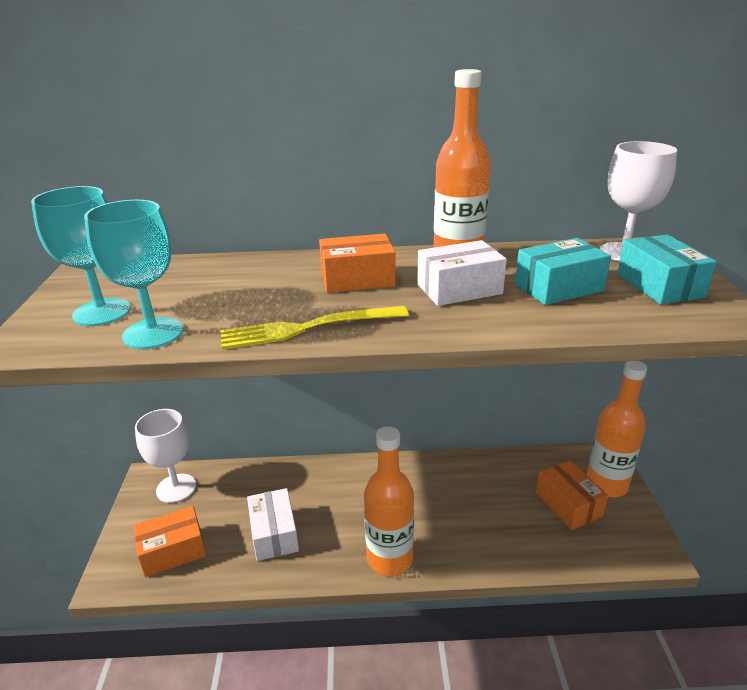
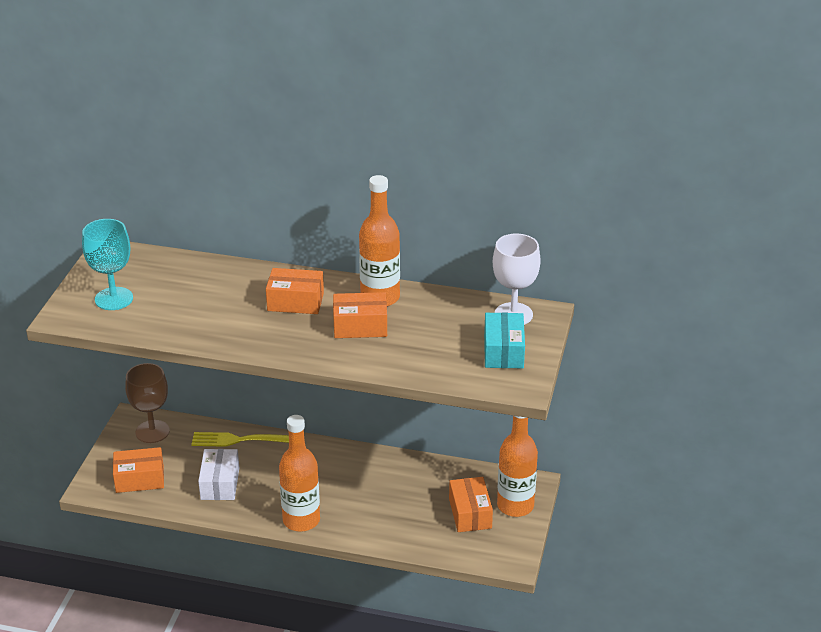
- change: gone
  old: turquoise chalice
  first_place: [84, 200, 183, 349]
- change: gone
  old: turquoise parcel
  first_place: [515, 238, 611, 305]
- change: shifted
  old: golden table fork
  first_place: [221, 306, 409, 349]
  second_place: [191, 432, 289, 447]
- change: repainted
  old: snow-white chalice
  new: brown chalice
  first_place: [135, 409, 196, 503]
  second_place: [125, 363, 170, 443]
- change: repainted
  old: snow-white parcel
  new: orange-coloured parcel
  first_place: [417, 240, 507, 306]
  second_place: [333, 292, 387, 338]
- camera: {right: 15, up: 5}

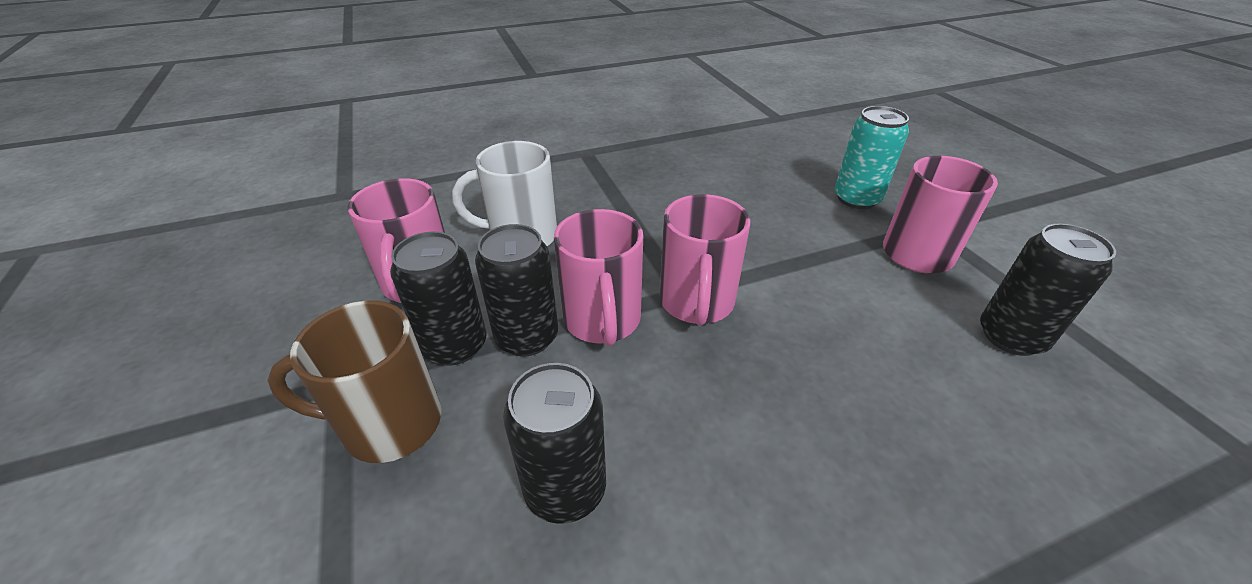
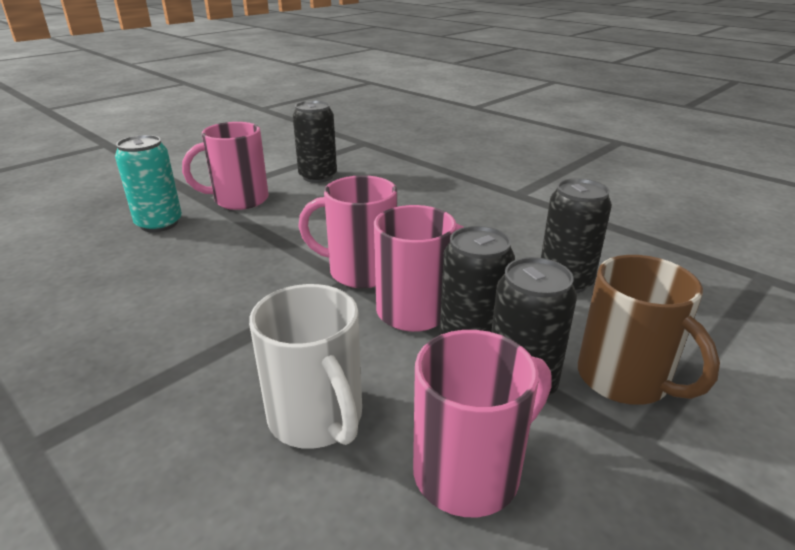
- change: rotated
  old: pink coffee mug
  first_place: [660, 194, 750, 326]
  second_place: [298, 175, 397, 288]
  degrees: -150
- camera: {right: -115, up: -10}

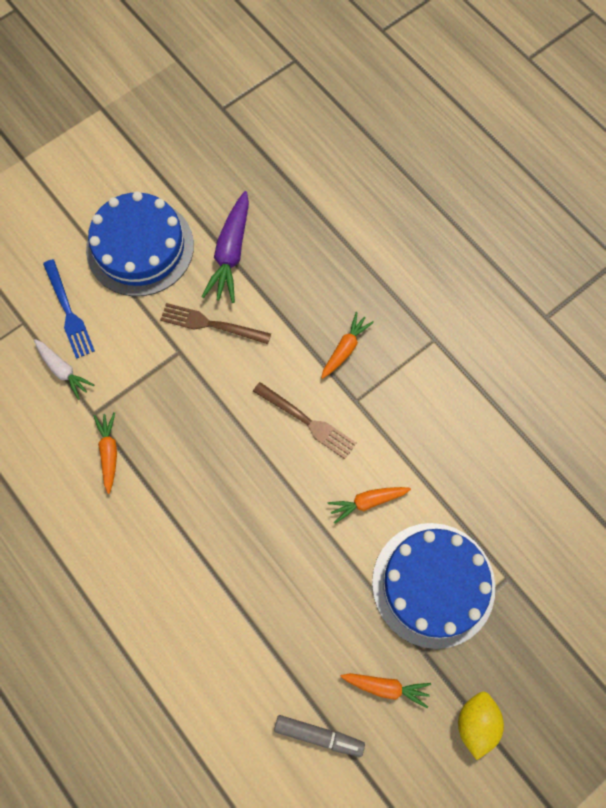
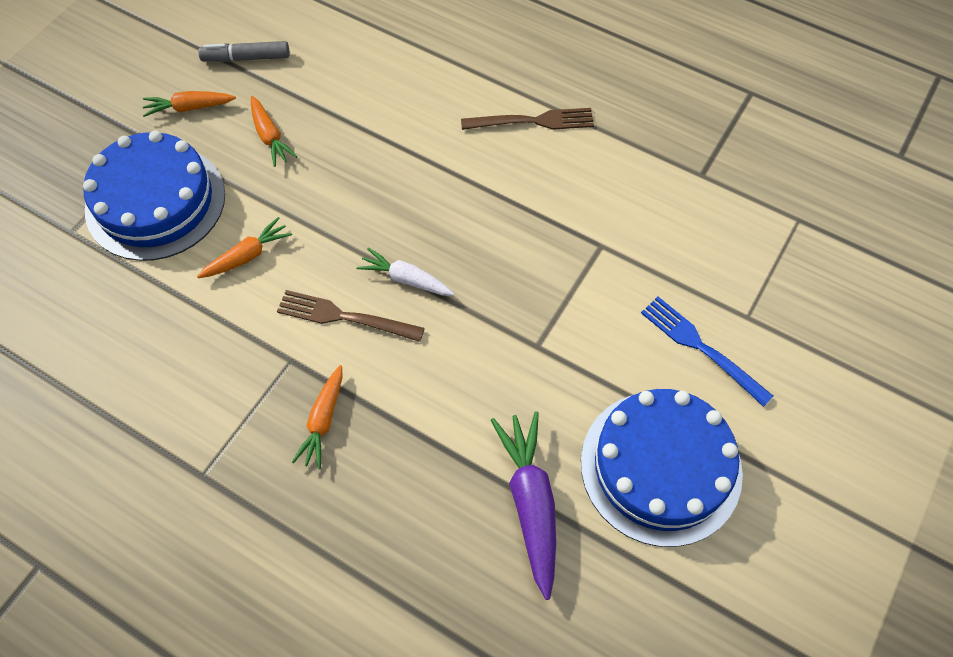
- change: gone
  old: golden lemon
  first_place: [458, 692, 504, 760]
- change: shifted
  old: snow-white root vegetable
  first_place: [34, 339, 94, 400]
  second_place: [356, 248, 454, 296]
- change: shifted
  old: orange-coloured root vegetable
  first_place: [94, 412, 117, 494]
  second_place: [251, 96, 297, 167]
- change: shifted
  old: brown table fork
  first_place: [160, 303, 271, 344]
  second_place: [461, 108, 594, 130]
- camera: {right: 160, up: -10}

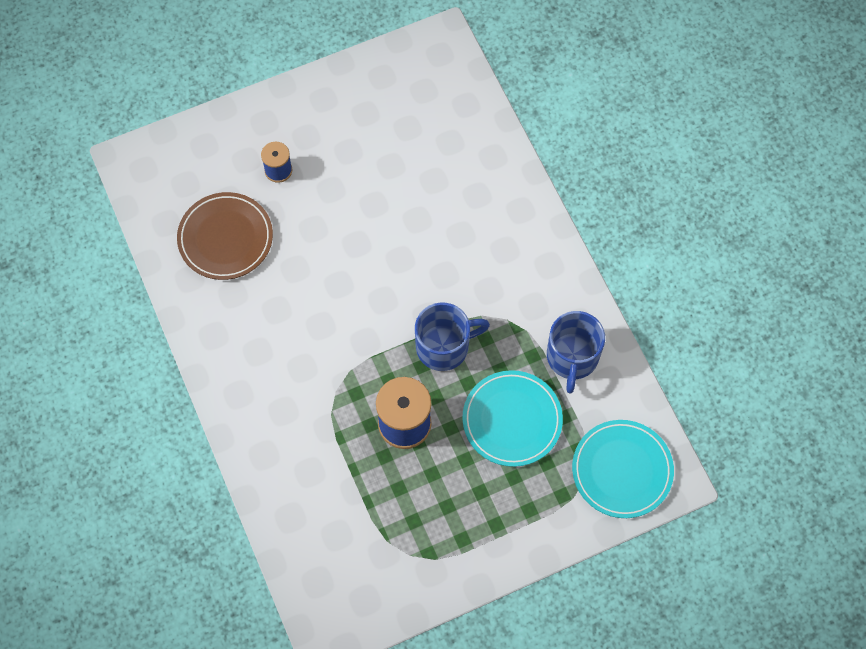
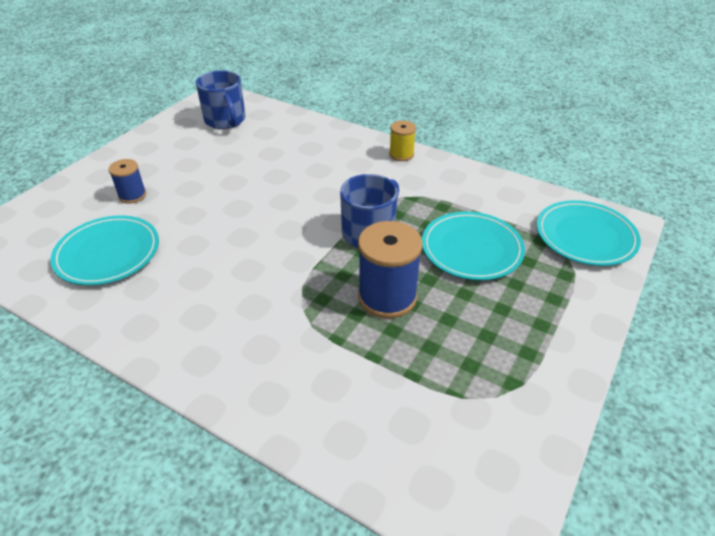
- change: new
  new: golden reel of thread
  second_place: [389, 120, 416, 161]
- change: shifted
  old: royal blue coffee mug
  first_place: [547, 311, 605, 394]
  second_place: [196, 70, 245, 129]
- change: repainted
  old: brown dinner plate
  new: turquoise dinner plate
  first_place: [177, 192, 273, 280]
  second_place: [50, 216, 159, 285]
- camera: {right: -35, up: -25}

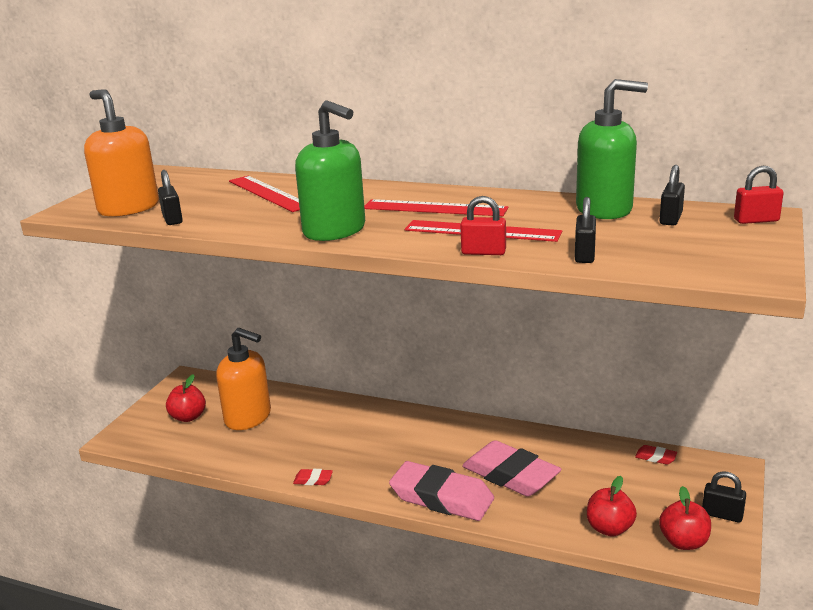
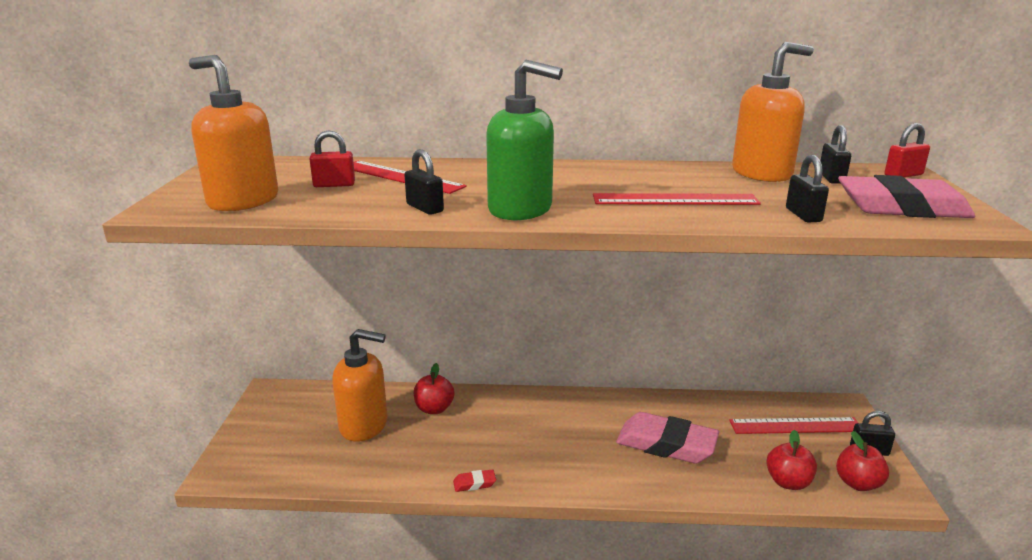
- change: gone
  old: red gum eraser
  first_place: [635, 445, 677, 465]
- change: shifted
  old: jet-black small lock
  first_place: [158, 170, 183, 225]
  second_place: [404, 149, 444, 215]
- change: shifted
  old: red toy apple
  first_place: [166, 374, 206, 422]
  second_place: [414, 363, 455, 414]
- change: shifted
  old: red ruler
  first_place: [364, 199, 508, 216]
  second_place: [729, 417, 858, 434]
- change: shifted
  old: pink gum eraser
  first_place: [389, 461, 494, 521]
  second_place: [838, 175, 975, 218]
- change: shifted
  old: red small lock
  first_place: [460, 196, 506, 255]
  second_place: [310, 130, 355, 187]
- change: repainted
  old: emerald soap pump
  new: orange-coloured soap pump
  first_place: [576, 79, 648, 219]
  second_place: [732, 42, 814, 182]
- camera: {right: -20, up: 0}

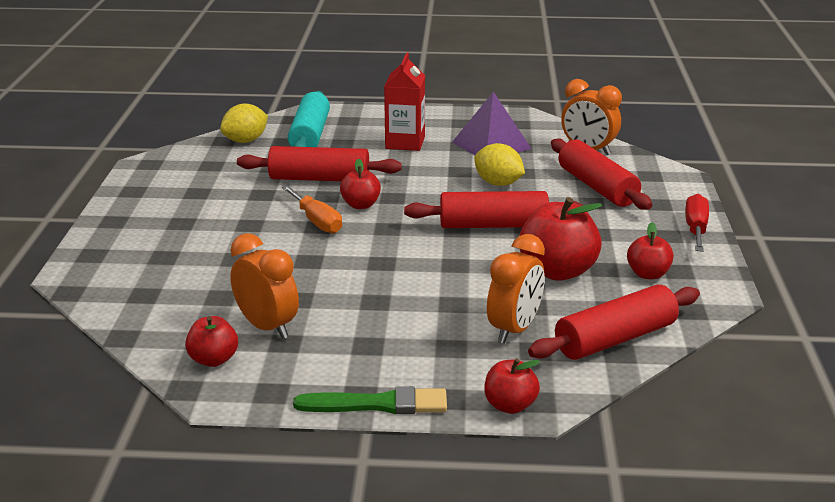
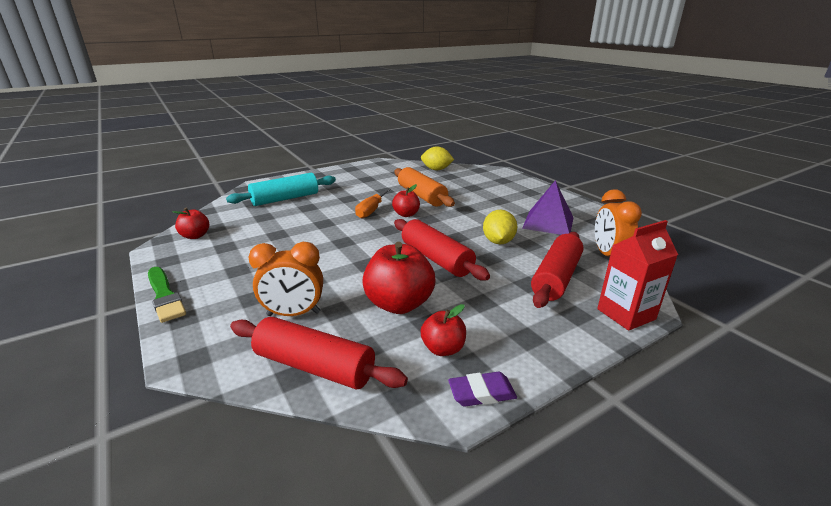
- change: gone
  old: orange-coloured alarm clock
  first_place: [230, 233, 299, 339]
- change: gone
  old: red toy apple
  first_place: [484, 359, 540, 414]
- change: gone
  old: red flat screwdriver
  first_place: [685, 194, 709, 252]
- change: new
  new: violet gum eraser
  second_place: [448, 372, 517, 407]
- change: shifted
  old: turquoise rolling pin
  first_place: [288, 91, 330, 147]
  second_place: [226, 173, 336, 206]
- change: shifted
  old: red milk carton
  first_place: [384, 53, 425, 151]
  second_place: [597, 220, 678, 331]
- change: repainted
  old: red rolling pin
  new: orange-coloured rolling pin
  first_place: [237, 146, 402, 181]
  second_place: [394, 167, 455, 207]
- camera: {right: 55, up: 0}

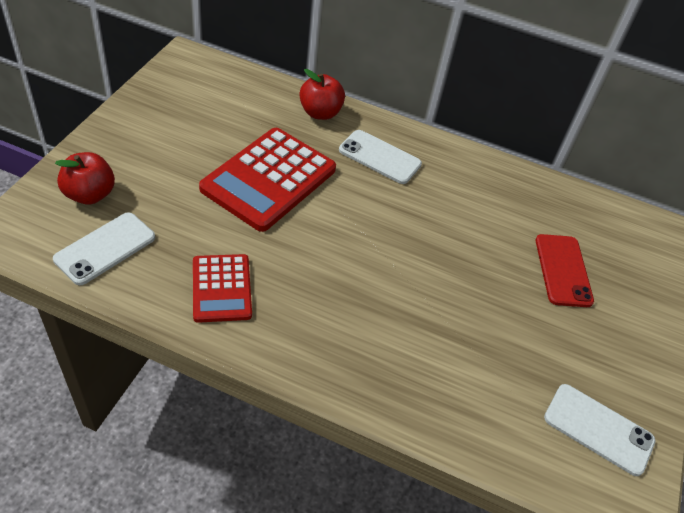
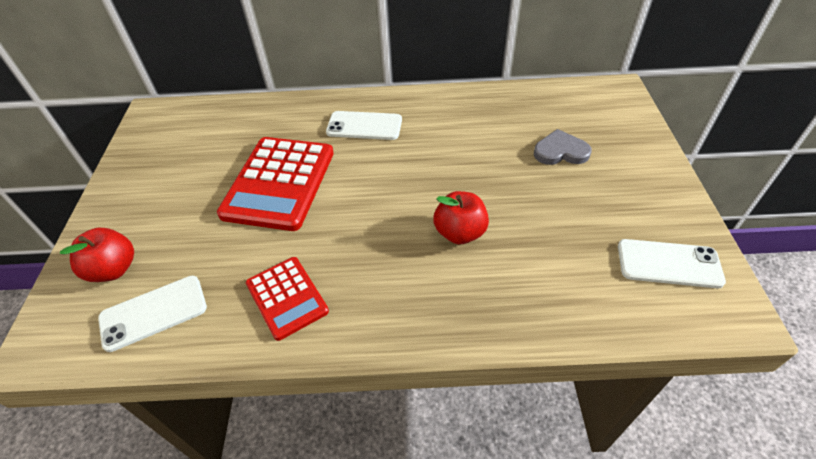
- change: shifted
  old: red toy apple
  first_place: [299, 69, 345, 120]
  second_place: [433, 191, 489, 244]
- change: swapped
  old: red mobile phone
  new: ash-grey heart
  first_place: [536, 234, 594, 307]
  second_place: [534, 129, 592, 165]
- change: rotated
  old: snow-white mobile phone
  first_place: [53, 212, 155, 285]
  second_place: [98, 276, 207, 352]
  degrees: 45
- camera: {right: -15, up: 0}

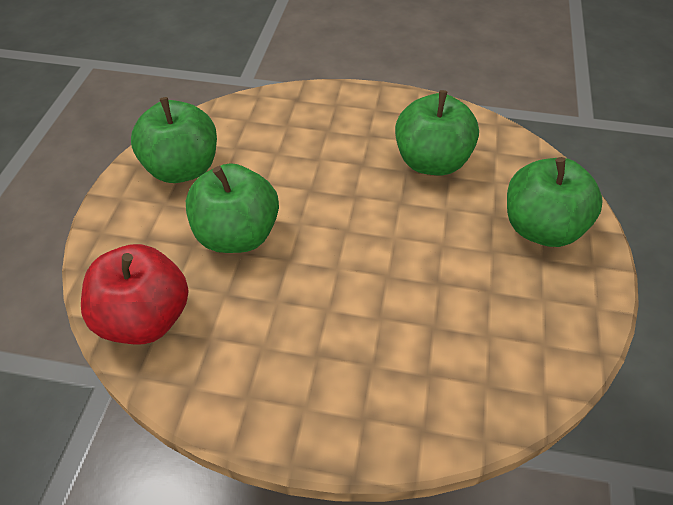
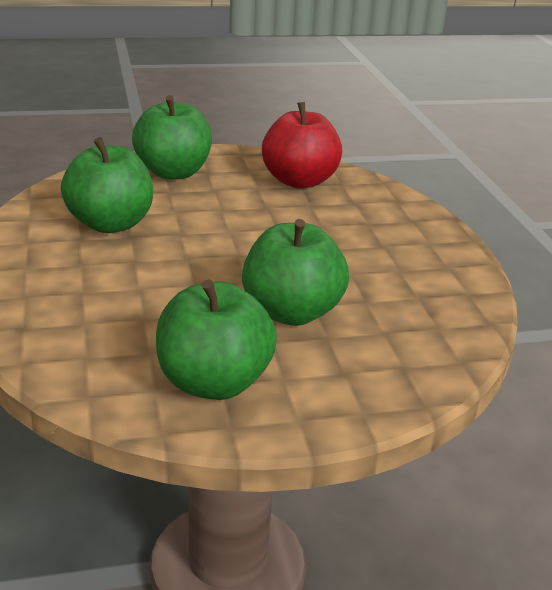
- change: shifted
  old: red toy apple
  first_place: [81, 244, 189, 344]
  second_place: [262, 102, 342, 189]
- camera: {right: -115, up: -20}

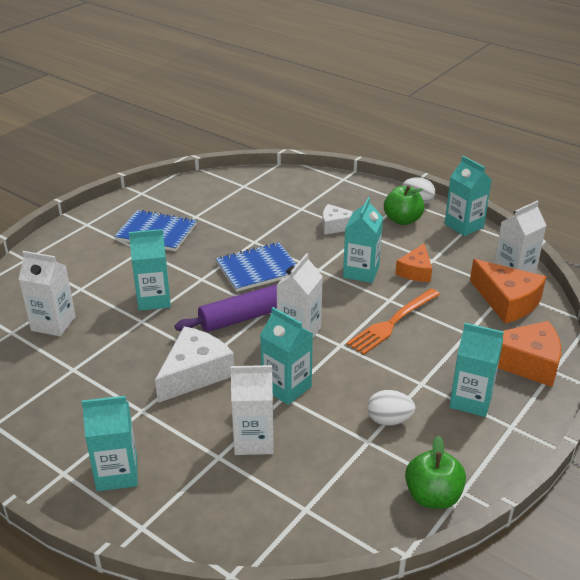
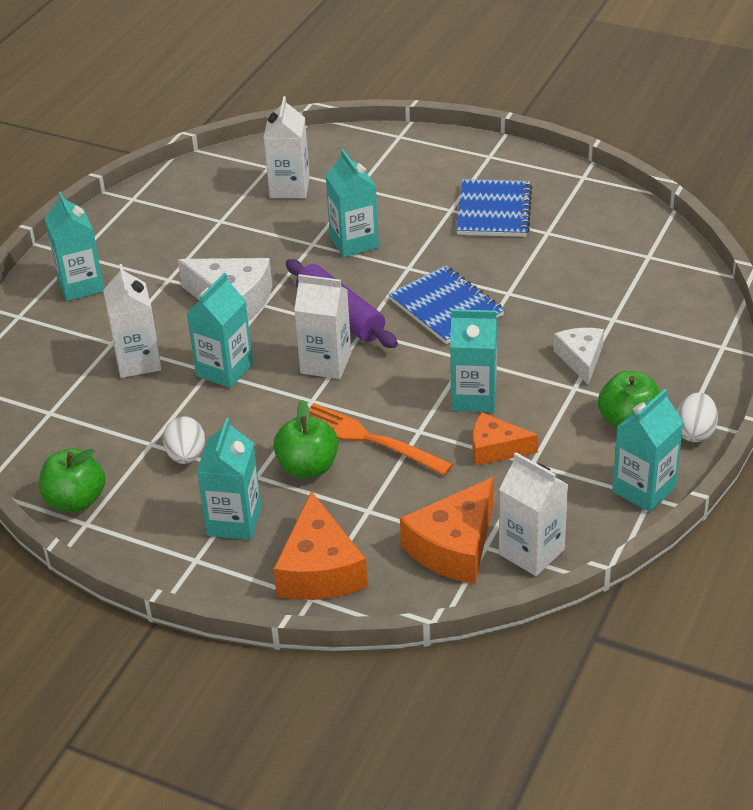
- change: new
  new: emerald toy apple
  second_place: [273, 400, 338, 478]
- camera: {right: 80, up: 5}

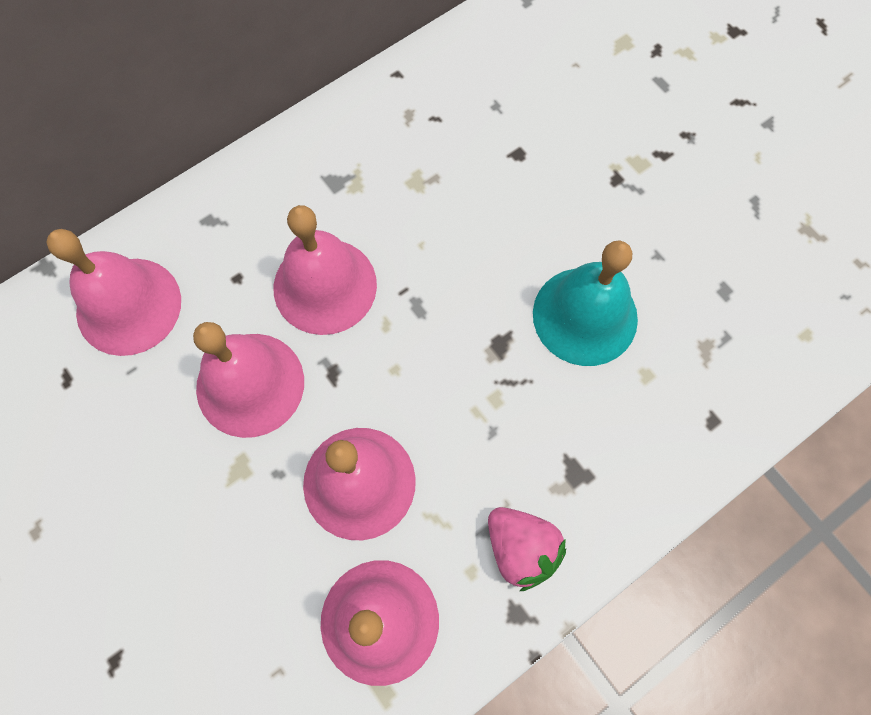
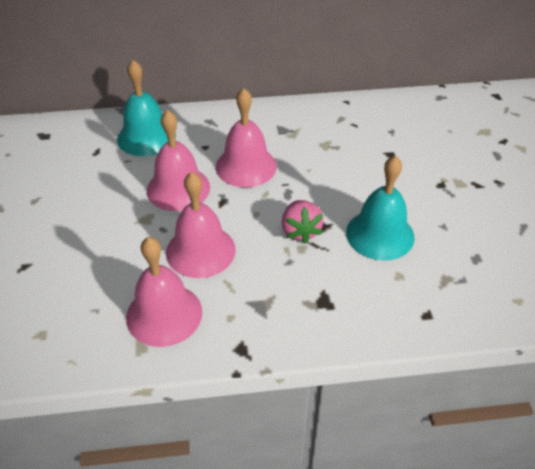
- change: shifted
  old: pink toy strawberry
  first_place: [488, 507, 566, 591]
  second_place: [282, 200, 324, 244]
- change: repainted
  old: pink bell
  new: turquoise bell
  first_place: [46, 229, 181, 356]
  second_place: [117, 60, 176, 156]
- camera: {right: 30, up: -25}

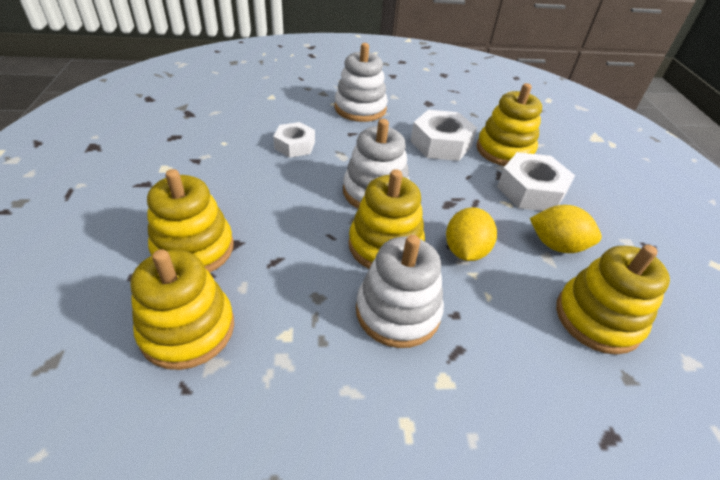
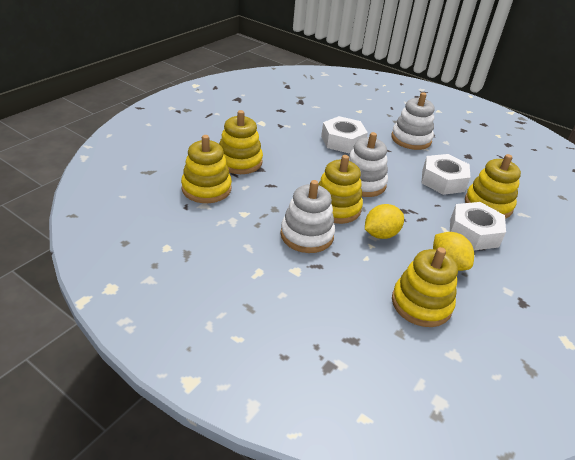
- change: scaled
  old: snow-white nut
  first_place: [273, 122, 315, 158]
  second_place: [321, 116, 368, 153]
  factor: 1.54
- camera: {right: 40, up: -5}

